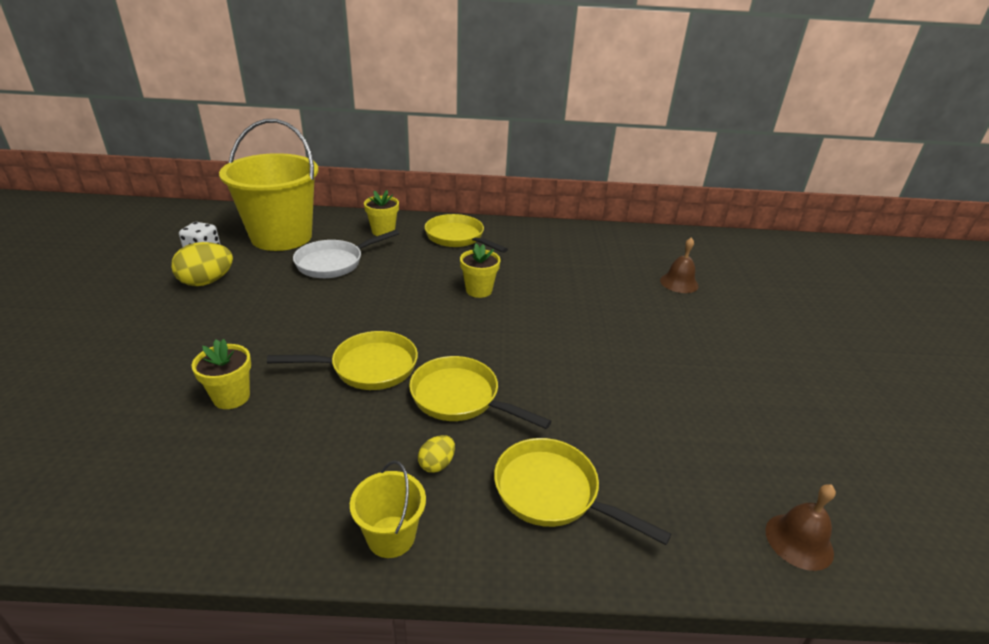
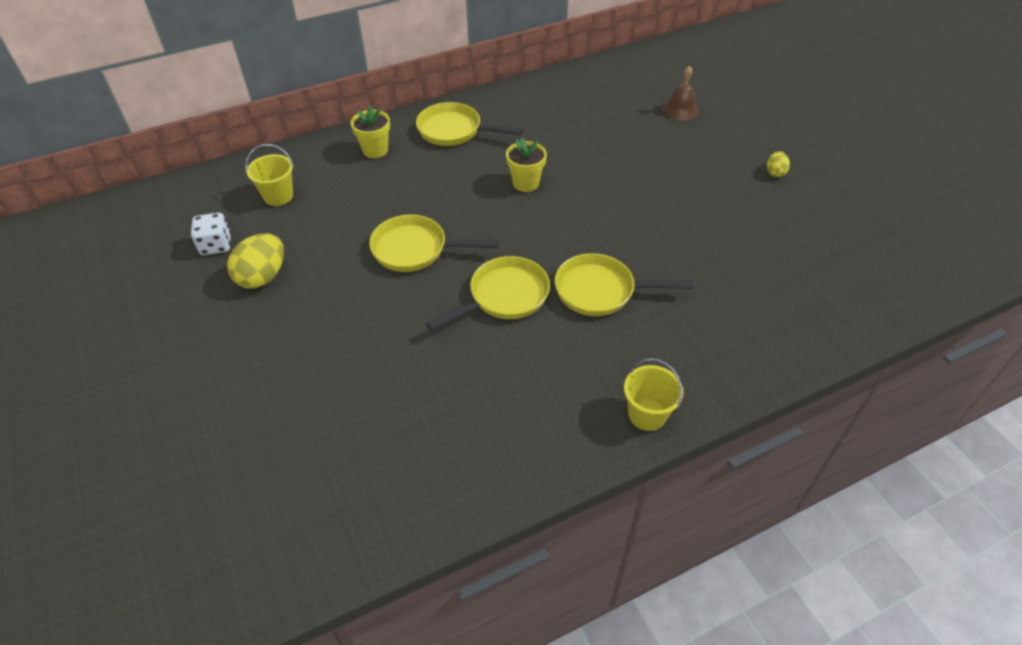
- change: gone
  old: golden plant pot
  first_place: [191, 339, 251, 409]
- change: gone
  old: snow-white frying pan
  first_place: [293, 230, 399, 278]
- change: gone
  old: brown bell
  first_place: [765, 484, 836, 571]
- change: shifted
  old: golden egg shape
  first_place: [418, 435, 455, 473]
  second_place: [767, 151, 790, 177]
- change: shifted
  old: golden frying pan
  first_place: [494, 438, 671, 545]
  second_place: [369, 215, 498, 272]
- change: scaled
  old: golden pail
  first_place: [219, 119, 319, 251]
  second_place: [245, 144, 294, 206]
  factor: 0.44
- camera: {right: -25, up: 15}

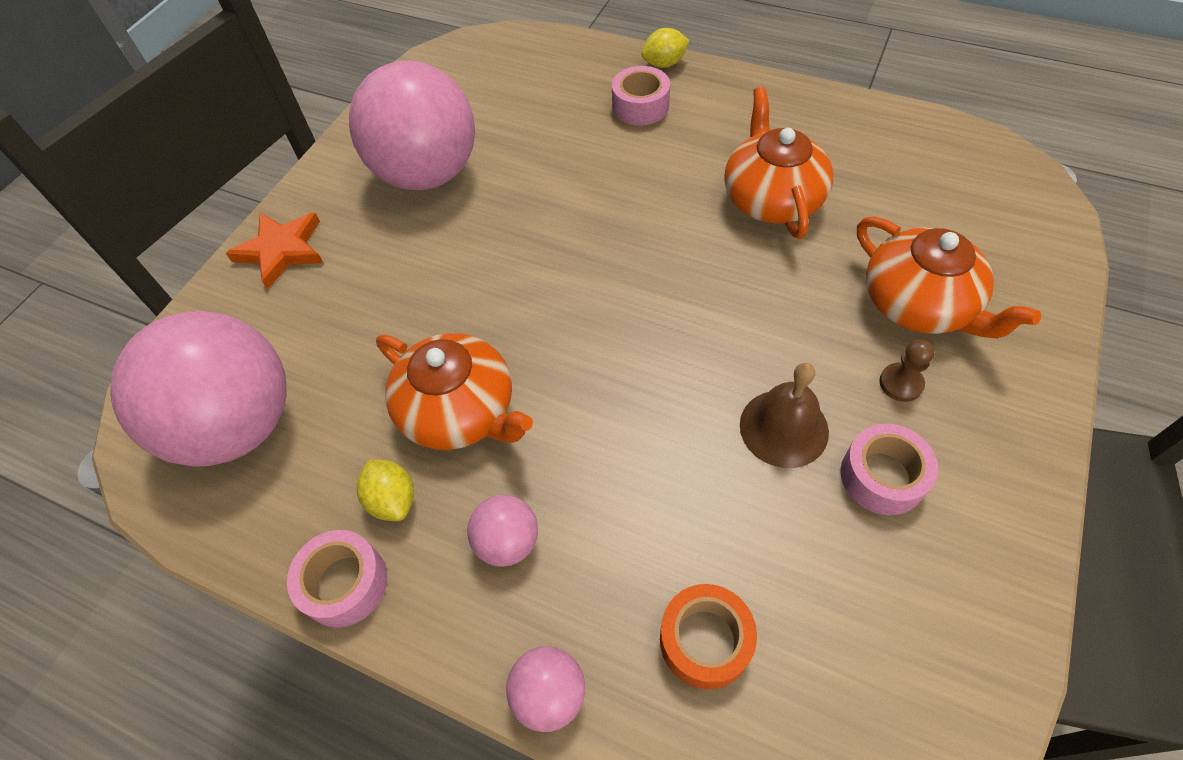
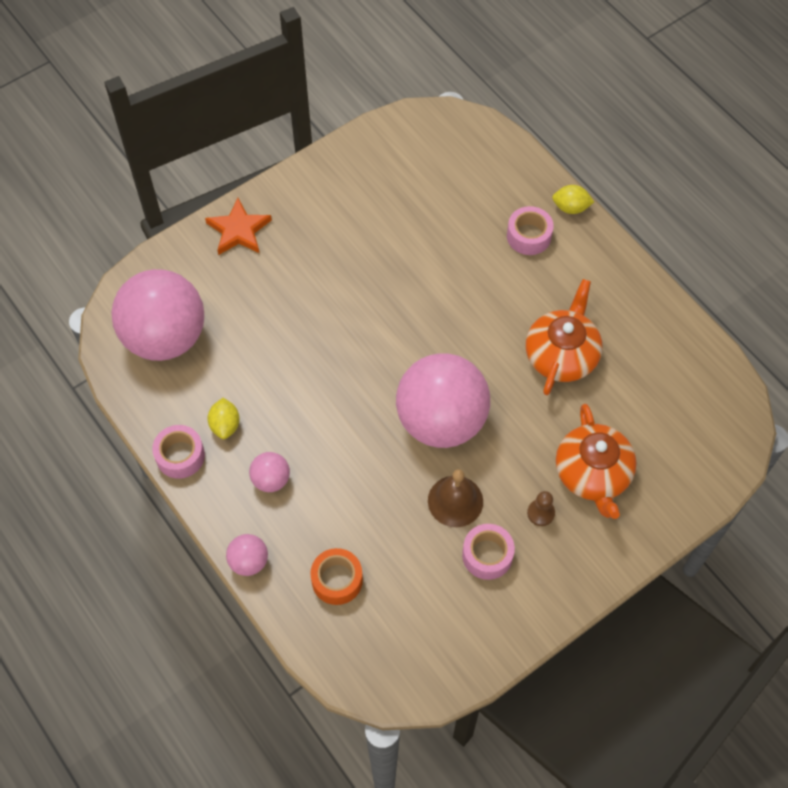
- change: gone
  old: orange-coloured china teapot
  first_place: [376, 333, 533, 450]
- change: shifted
  old: pink sphere
  first_place: [349, 61, 475, 190]
  second_place: [396, 353, 490, 448]
- camera: {right: 25, up: 5}

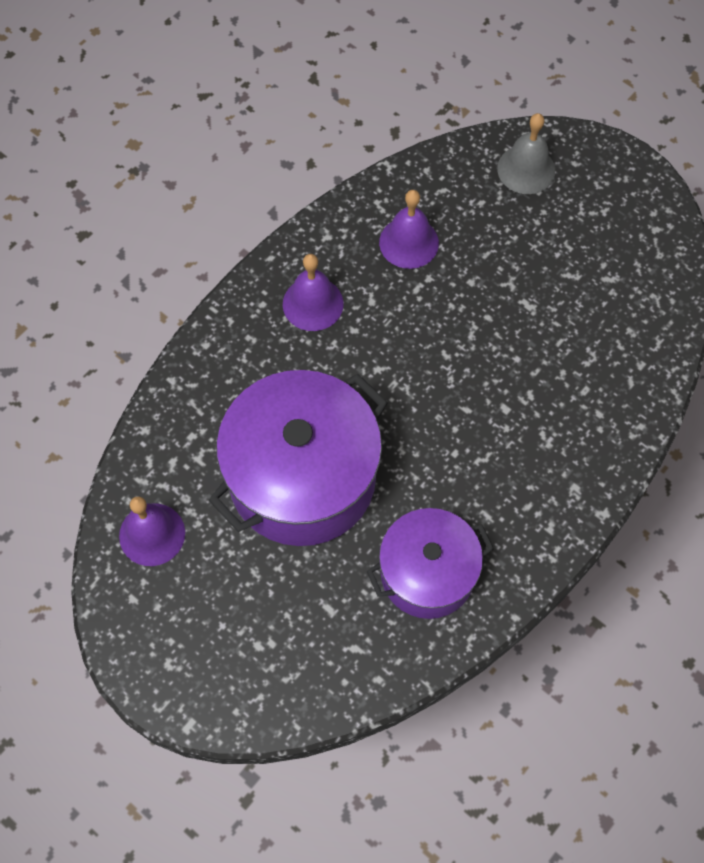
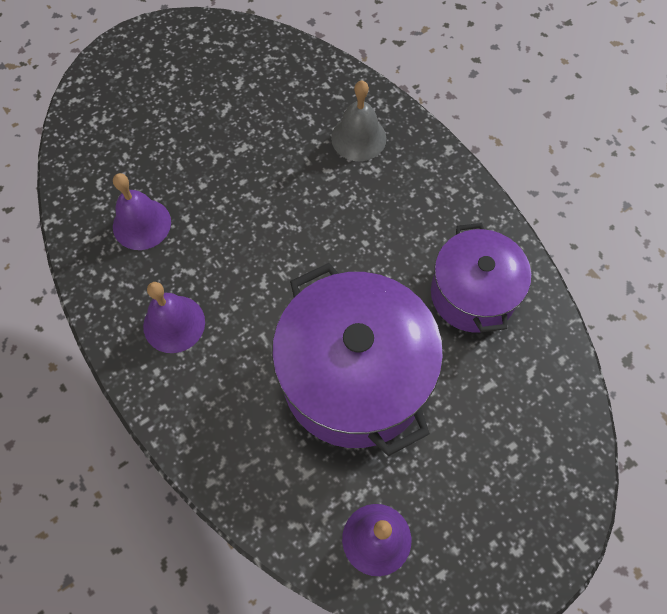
- change: shifted
  old: ash-grey bell
  first_place: [497, 113, 555, 194]
  second_place: [331, 81, 386, 161]
- camera: {right: -75, up: 0}

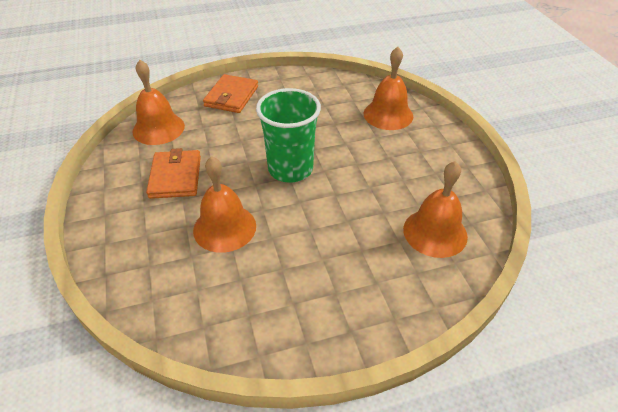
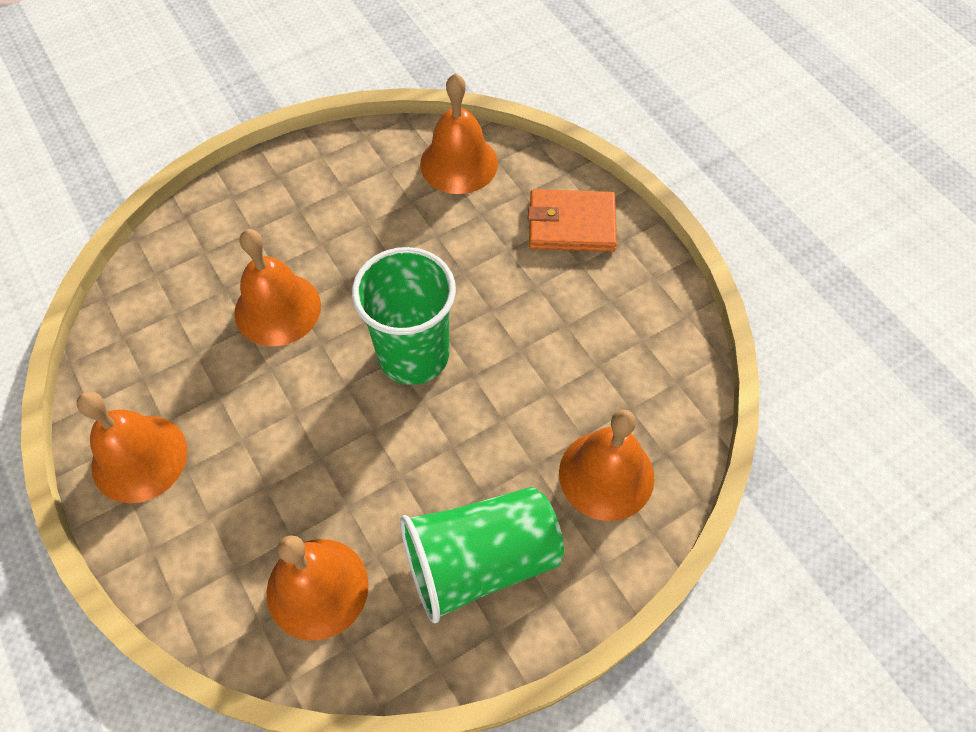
- change: gone
  old: orange-coloured wallet
  first_place: [146, 148, 201, 199]
- change: new
  new: orange-coloured bell
  second_place: [77, 391, 188, 503]
- change: new
  new: emerald cup
  second_place: [400, 487, 564, 623]
- camera: {right: 75, up: 15}

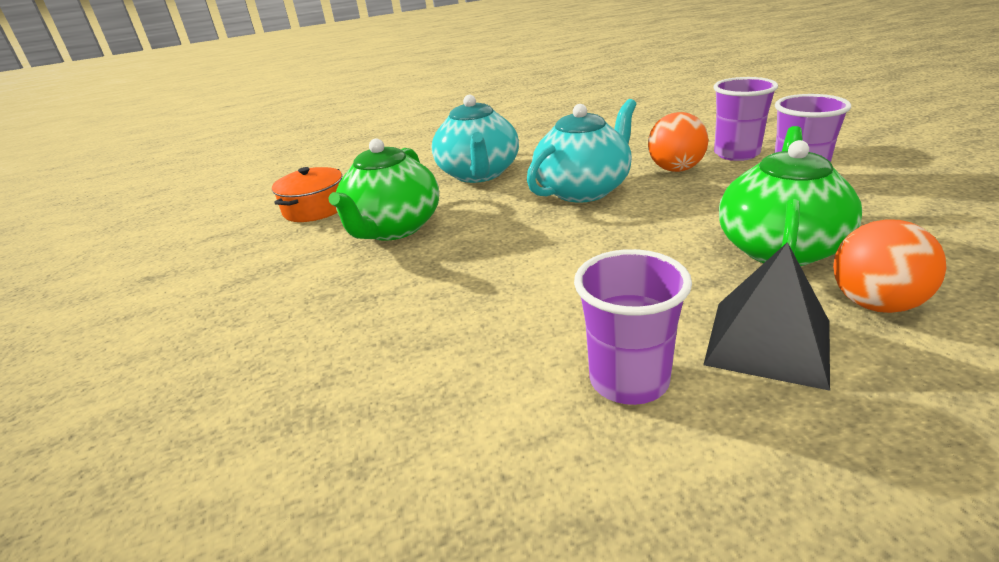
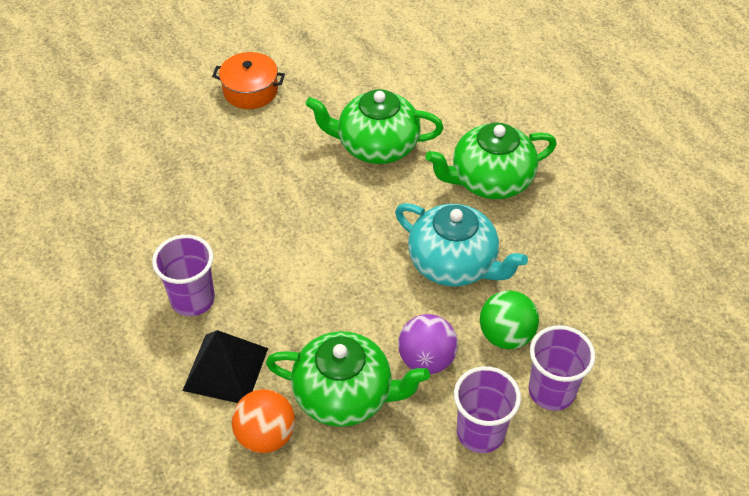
- change: new
  new: violet sphere
  second_place: [398, 314, 458, 374]
- change: shifted
  old: orange-coloured cooking pot
  first_place: [272, 167, 342, 222]
  second_place: [212, 52, 285, 109]
- change: repainted
  old: turquoise china teapot
  new: emerald china teapot
  first_place: [432, 95, 519, 183]
  second_place: [425, 123, 557, 199]
- change: repainted
  old: orange-coloured sphere
  new: emerald sphere
  first_place: [648, 112, 709, 172]
  second_place: [480, 290, 539, 349]
- camera: {right: 75, up: 20}

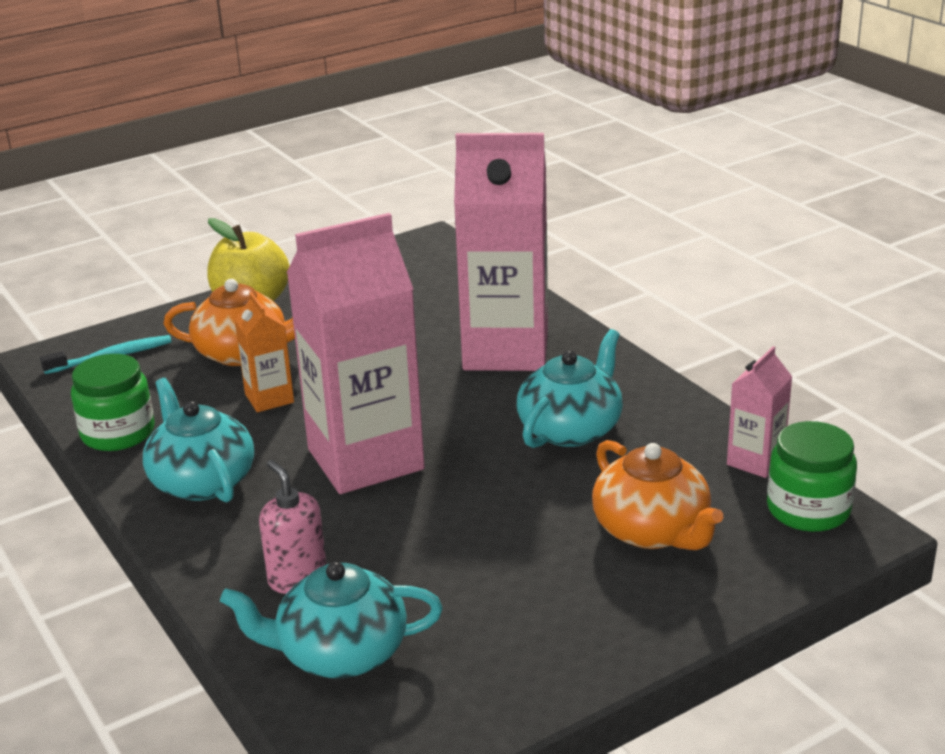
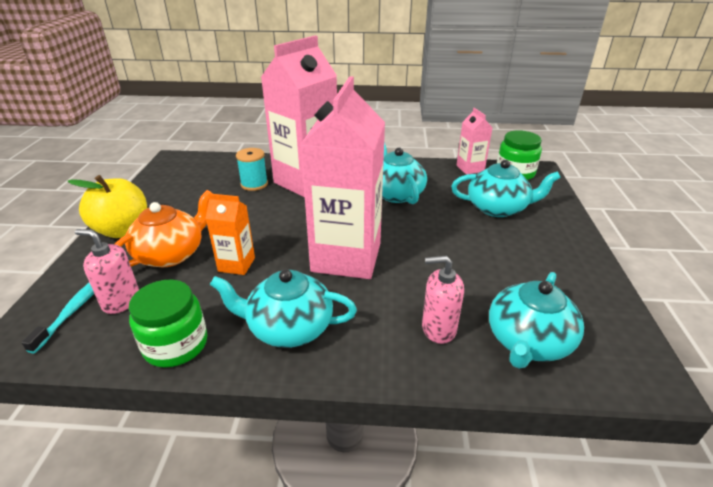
- change: new
  new: pink soap pump
  second_place: [75, 229, 139, 314]
- change: new
  new: turquoise reel of thread
  second_place: [236, 148, 268, 191]
- change: repainted
  old: orange-coloured china teapot
  new: turquoise china teapot
  first_place: [592, 440, 723, 550]
  second_place: [451, 160, 561, 217]
- camera: {right: -55, up: 5}

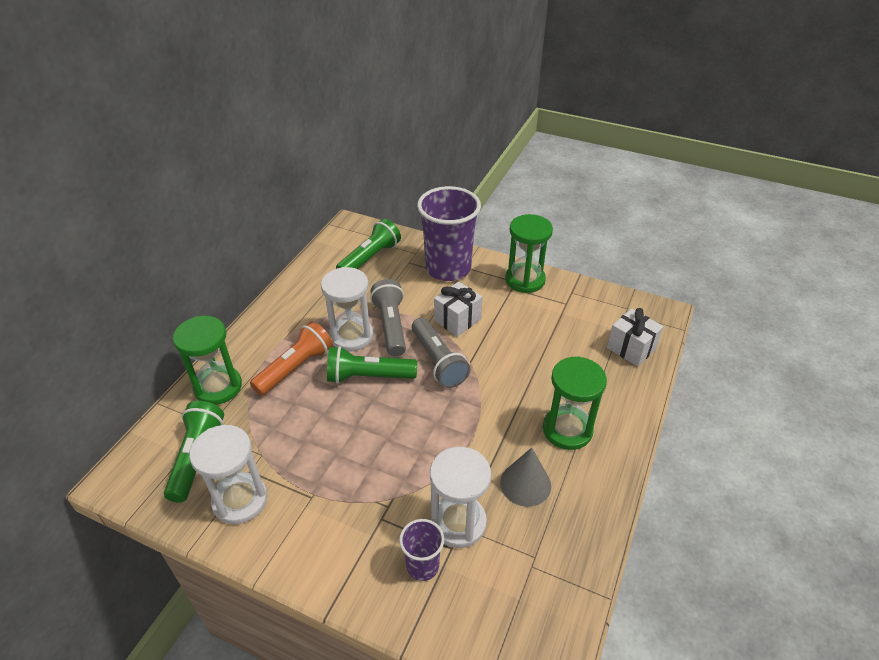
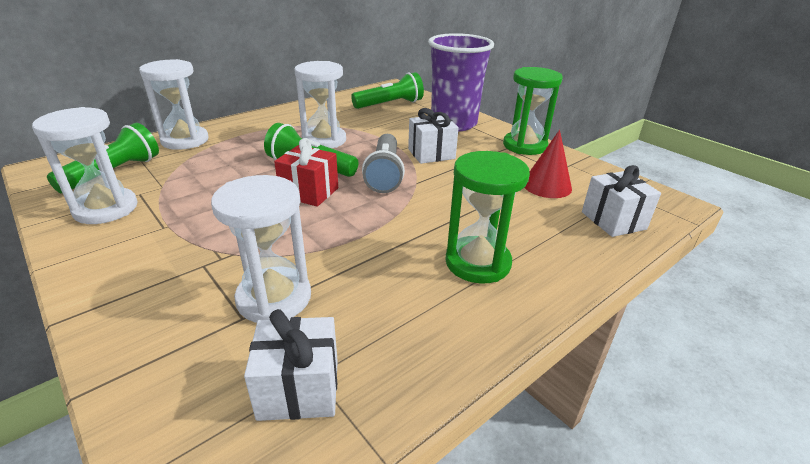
- change: gone
  old: orange-coloured pocket torch
  first_place: [250, 321, 333, 396]
- change: gone
  old: ash-grey pocket torch
  first_place: [370, 279, 406, 357]
- change: gone
  old: violet cup
  first_place: [399, 519, 444, 581]
- change: gone
  old: ash-grey solid cone
  first_place: [500, 447, 551, 507]
- change: new
  new: snow-white gift
  second_place: [244, 309, 338, 421]
- change: new
  new: red gift
  second_place: [274, 138, 338, 207]
- change: new
  new: red solid cone
  second_place: [524, 130, 572, 198]
- change: repainted
  old: emerald hourglass
  new: snow-white hourglass
  first_place: [173, 316, 242, 405]
  second_place: [139, 59, 209, 150]
- camera: {right: 25, up: -10}

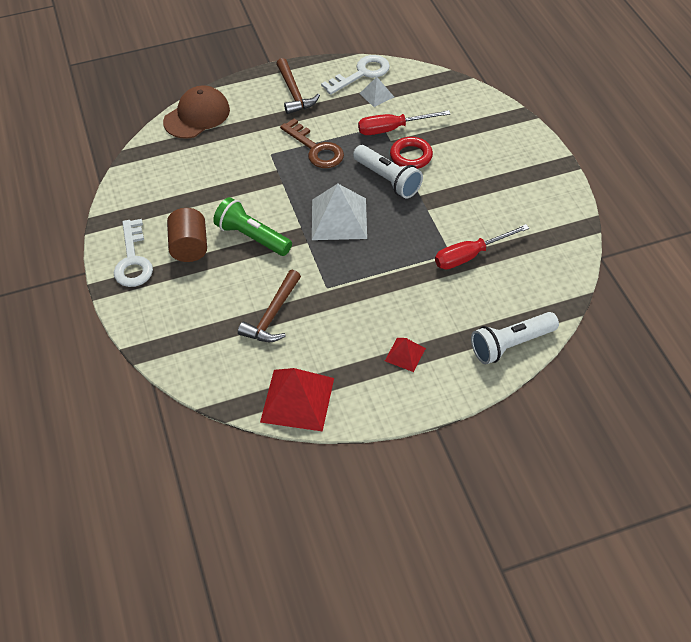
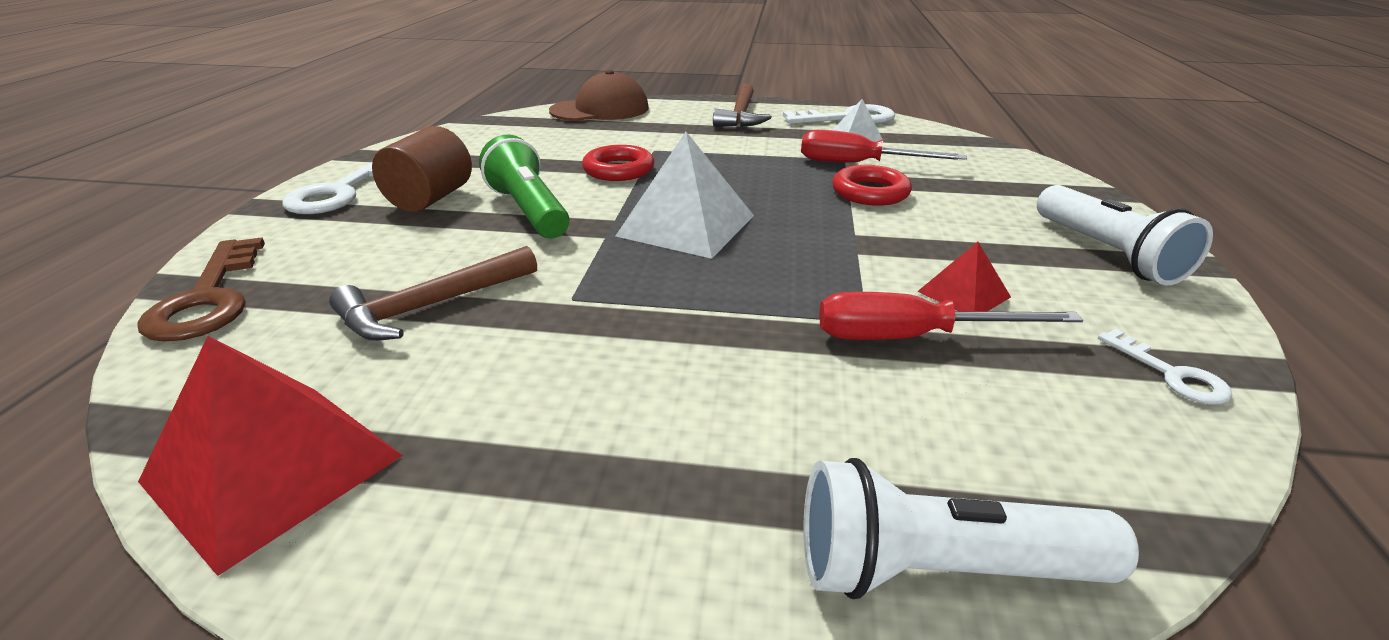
- change: new
  new: red ring
  second_place: [582, 145, 654, 181]
- change: new
  new: snow-white key
  second_place: [1098, 328, 1232, 405]
- change: shifted
  old: brown key
  first_place: [280, 119, 344, 168]
  second_place: [137, 237, 265, 342]
- change: shifted
  old: snow-white pocket torch
  first_place: [353, 145, 423, 198]
  second_place: [1037, 185, 1213, 285]
- change: shifted
  old: red solid pyramid
  first_place: [385, 338, 426, 372]
  second_place: [918, 242, 1011, 312]
- camera: {right: 25, up: -20}

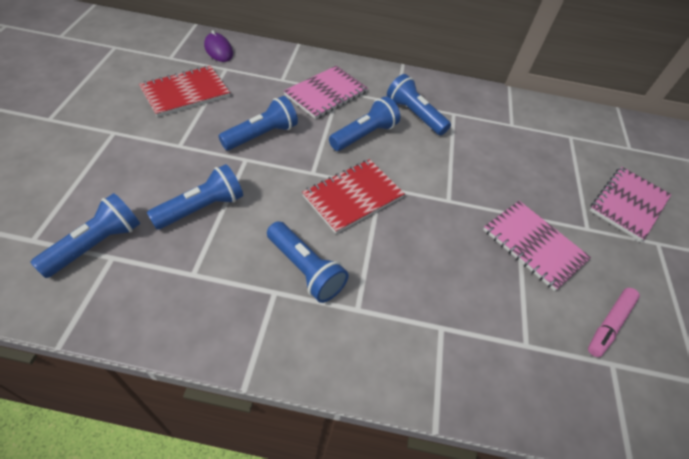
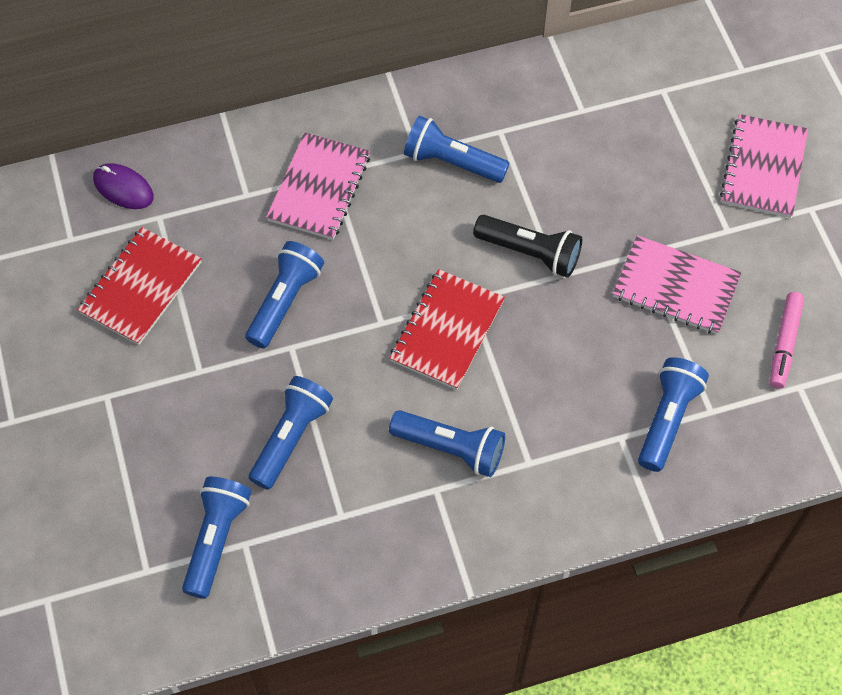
- change: new
  new: jet-black pocket torch
  second_place: [473, 215, 582, 278]
- change: shifted
  old: royal blue pocket torch
  first_place: [329, 96, 400, 151]
  second_place: [638, 357, 709, 472]
- camera: {right: -20, up: 10}

